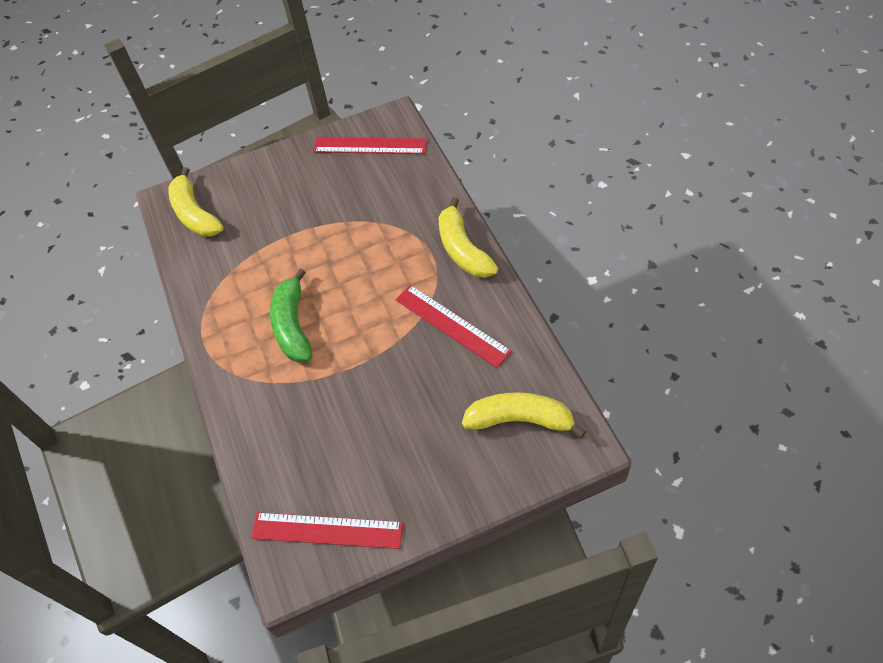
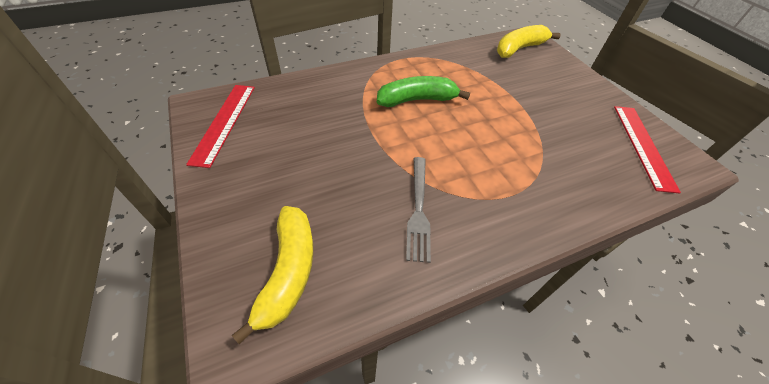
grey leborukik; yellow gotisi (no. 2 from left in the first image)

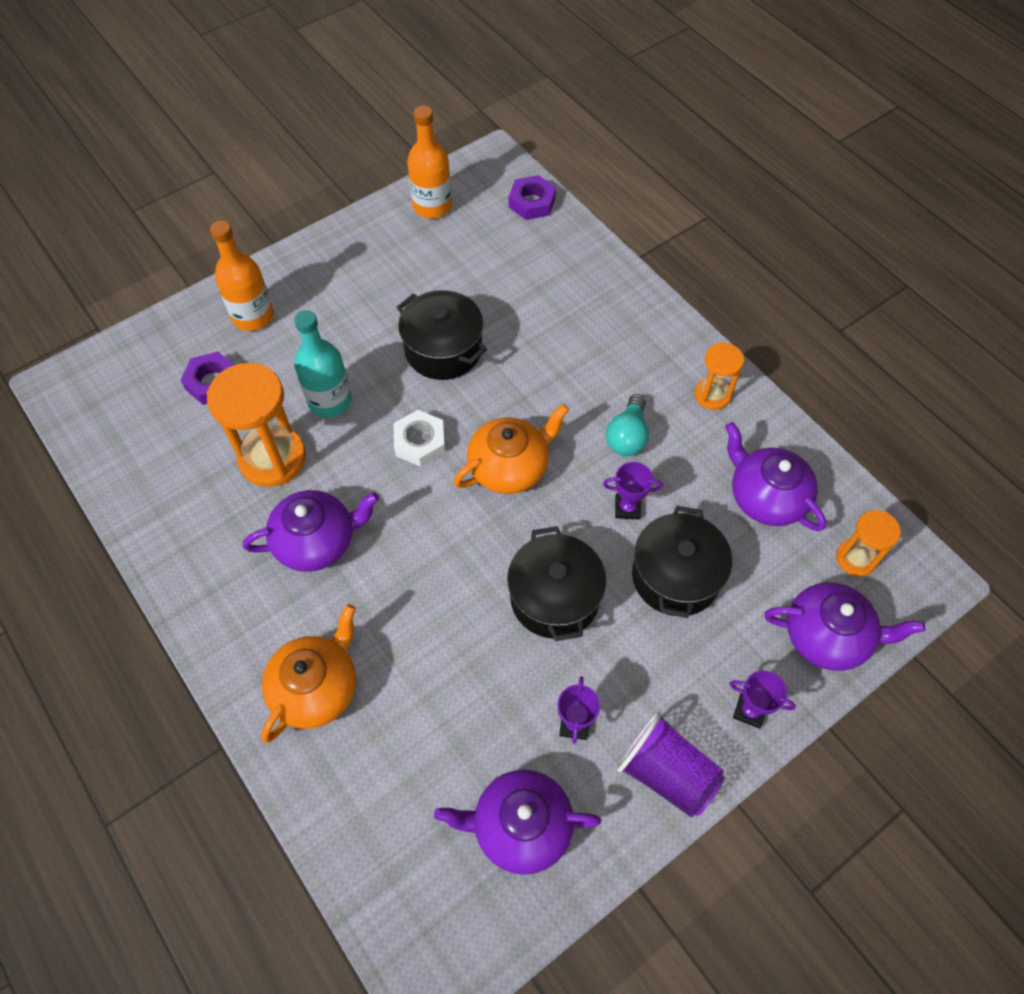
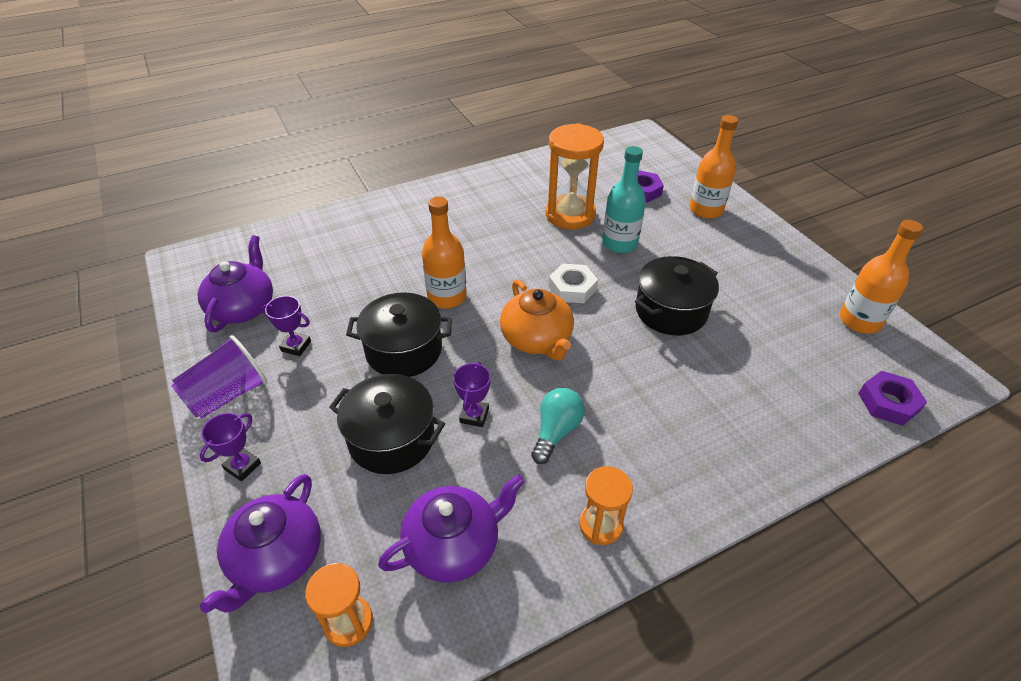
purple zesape (no. 1 from left in the first image); orange zesape (no. 1 from left in the first image); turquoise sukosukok; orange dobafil (no. 1 from left)

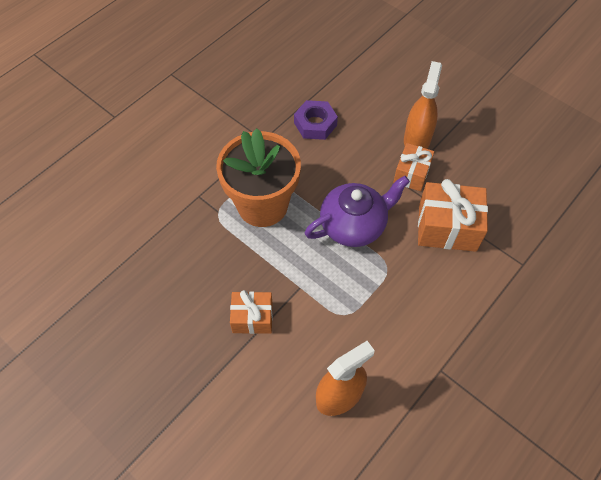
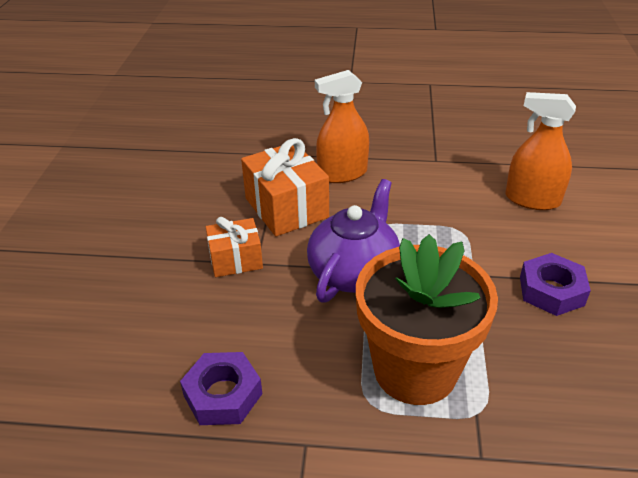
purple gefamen (no. 2 from left); purple zesape; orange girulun (no. 1 from left)

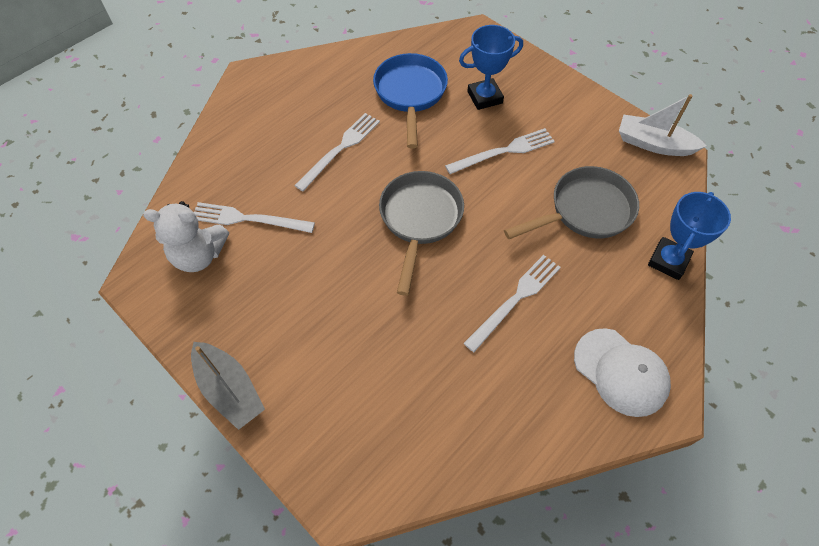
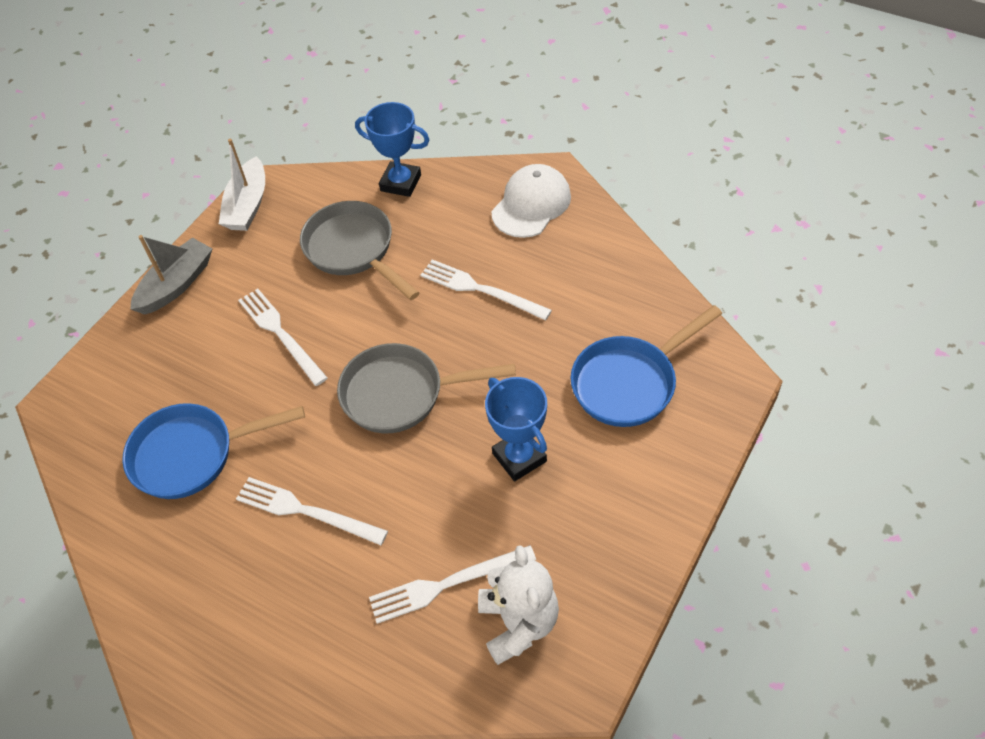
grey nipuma; white leborukik (no. 3 from left); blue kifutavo (no. 2 from left); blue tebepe (no. 2 from left)

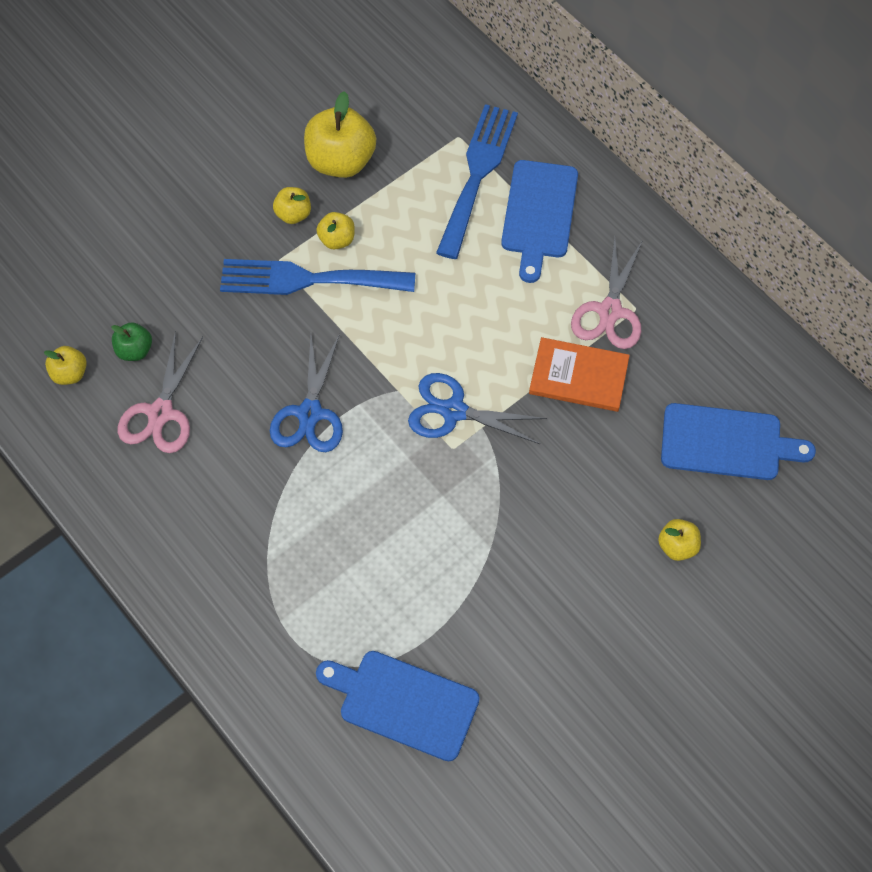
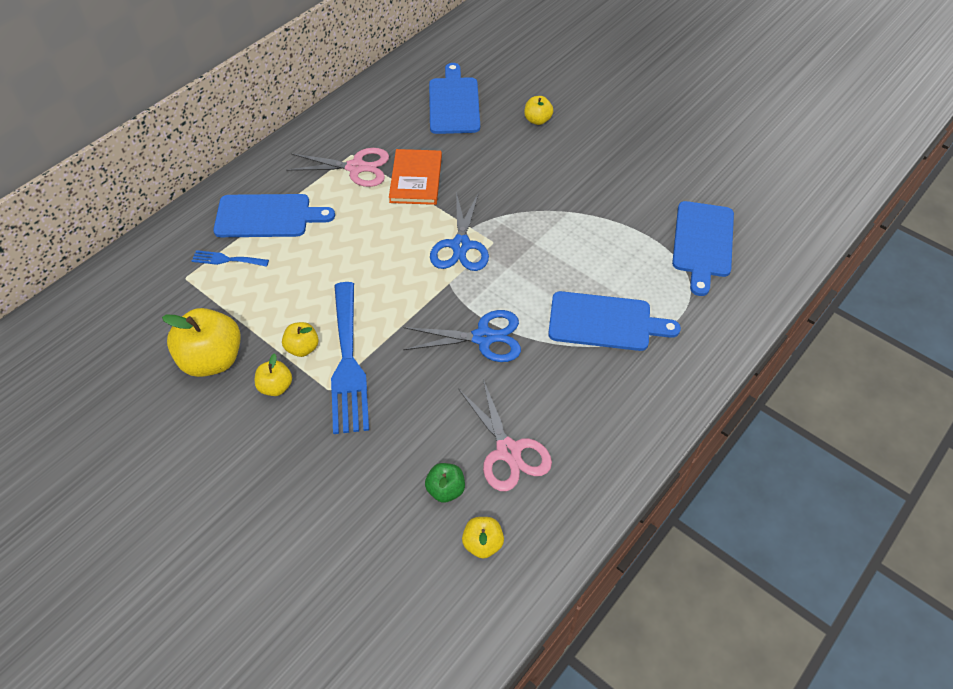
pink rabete (no. 2 from left); blue leborukik (no. 1 from left); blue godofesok (no. 3 from left)

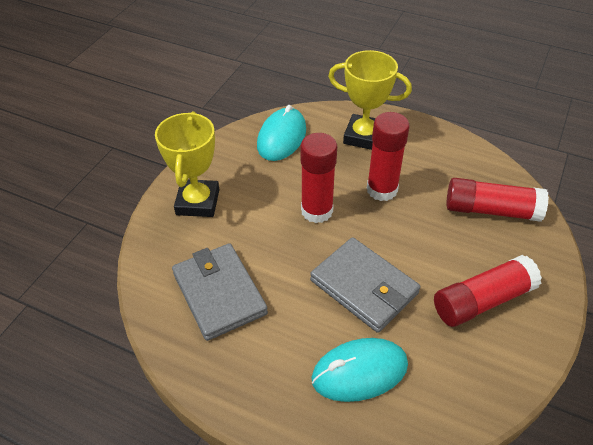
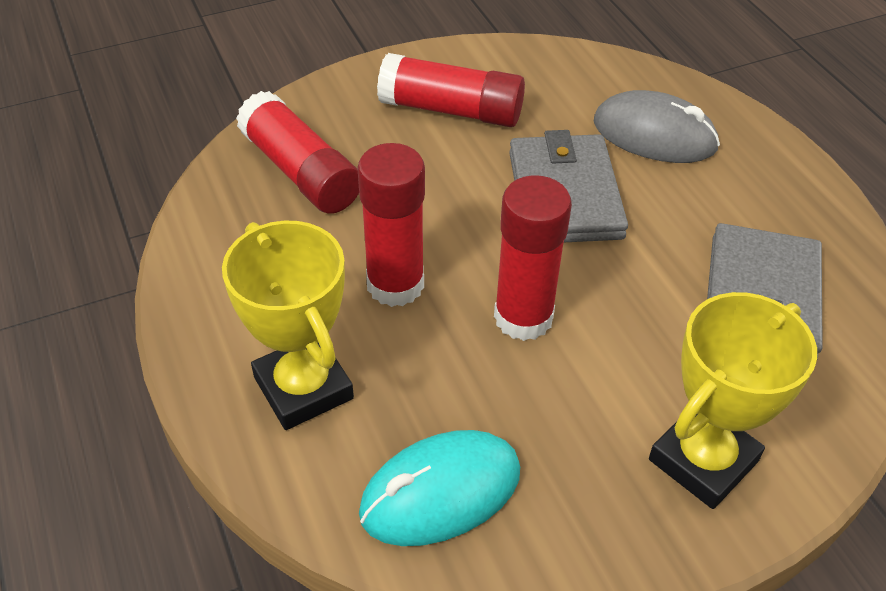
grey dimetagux

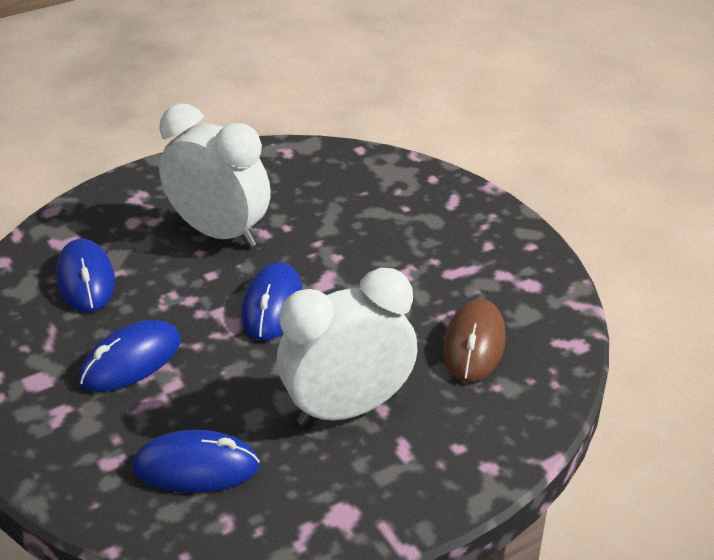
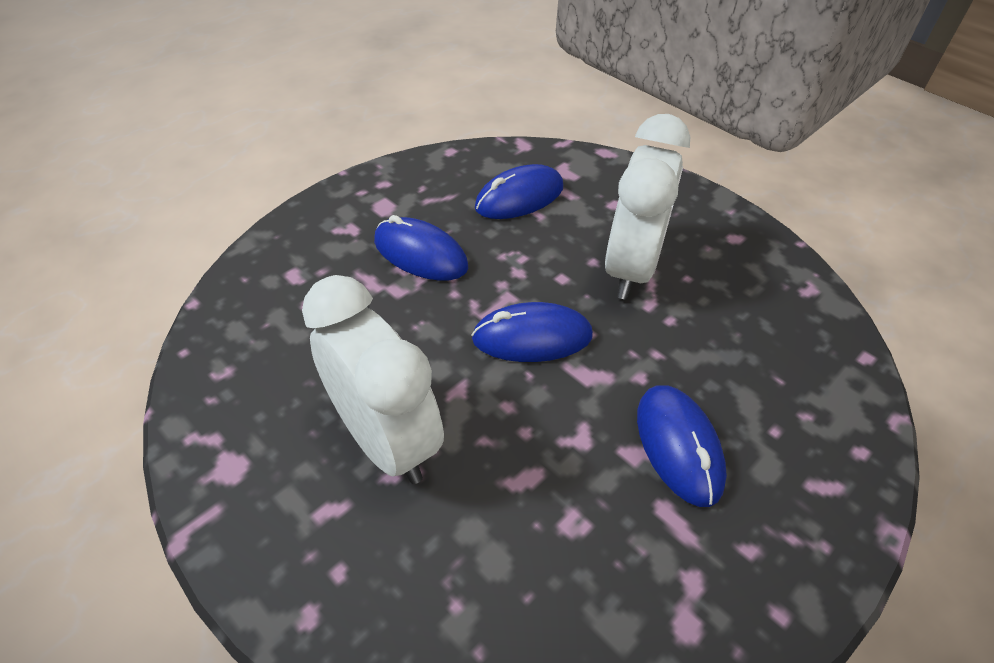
blue dimetagux (no. 4 from left); brown dimetagux

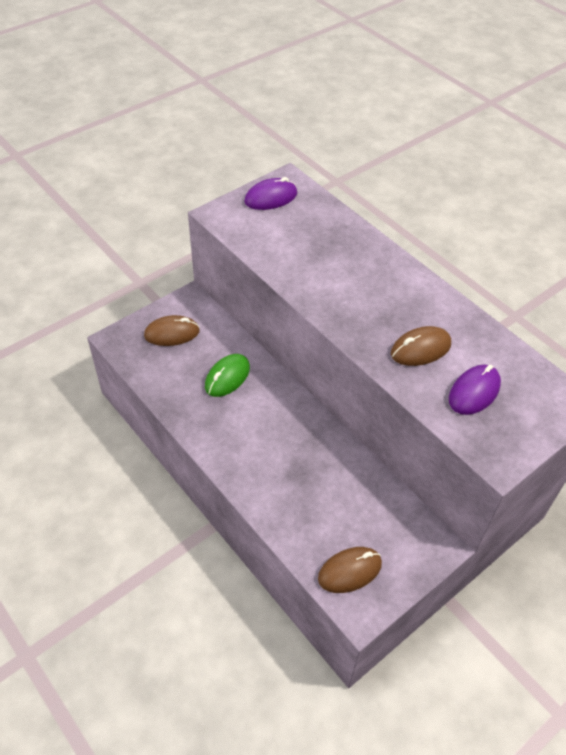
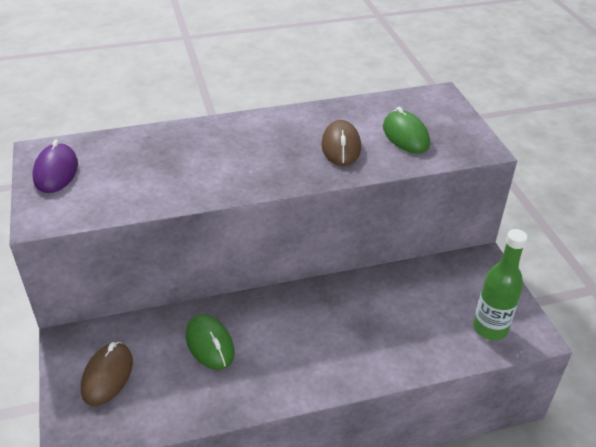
green dobafil; green dimetagux (no. 2 from left)

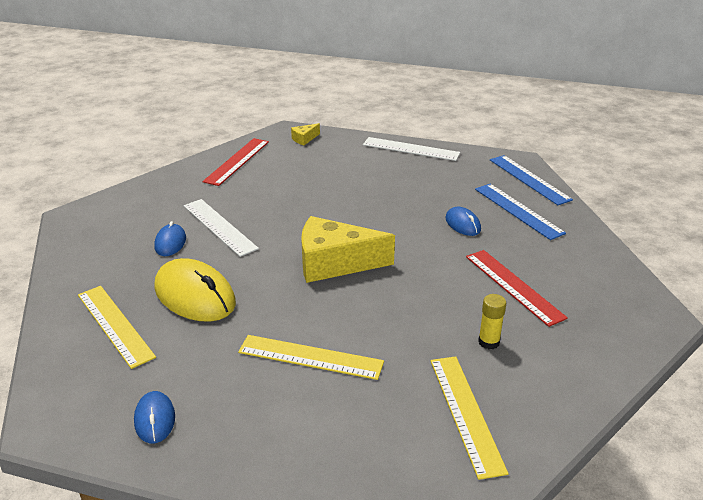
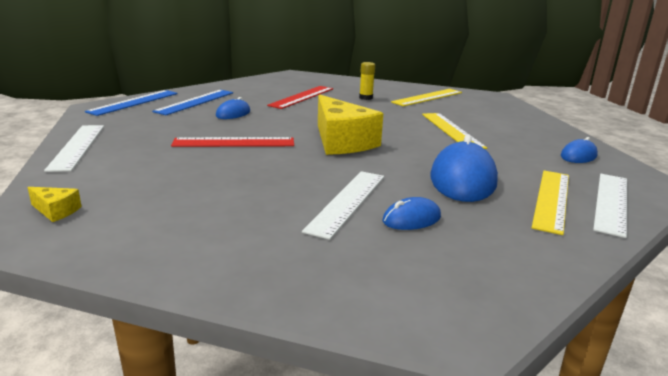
blue dimetagux (no. 3 from left); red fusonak (no. 1 from left); white fusonak (no. 3 from left)

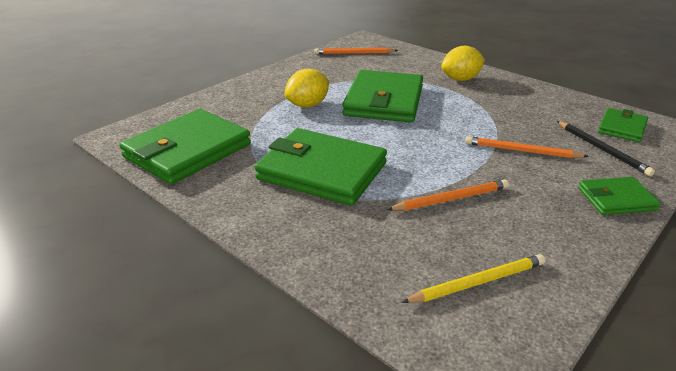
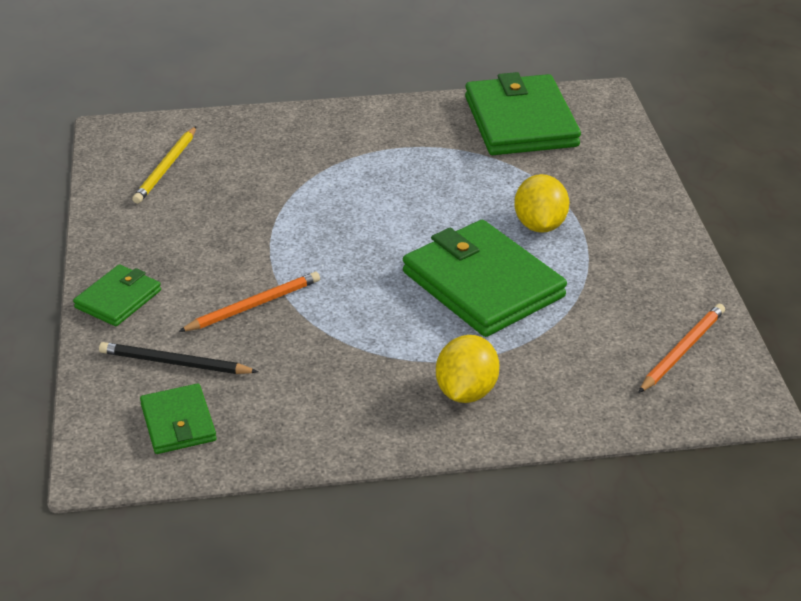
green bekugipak (no. 2 from left in the first image); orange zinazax (no. 2 from left in the first image)

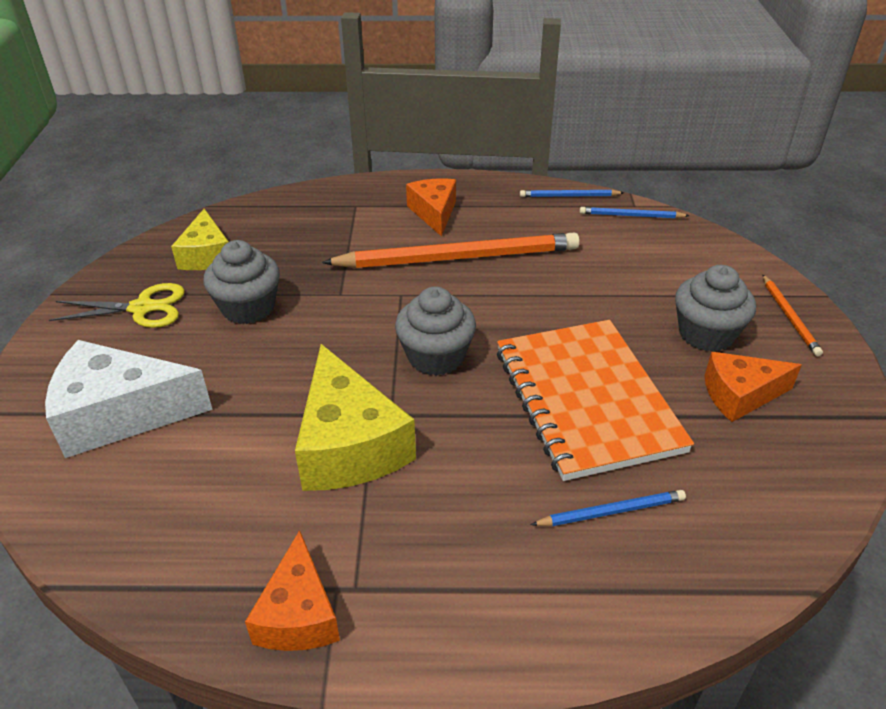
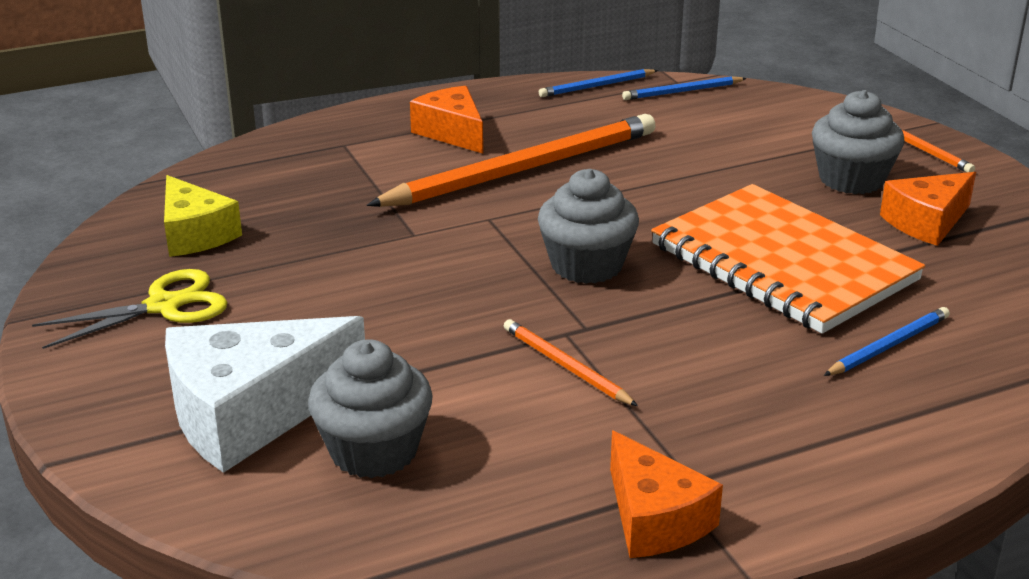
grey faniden (no. 1 from left); orange zinazax (no. 2 from left)

